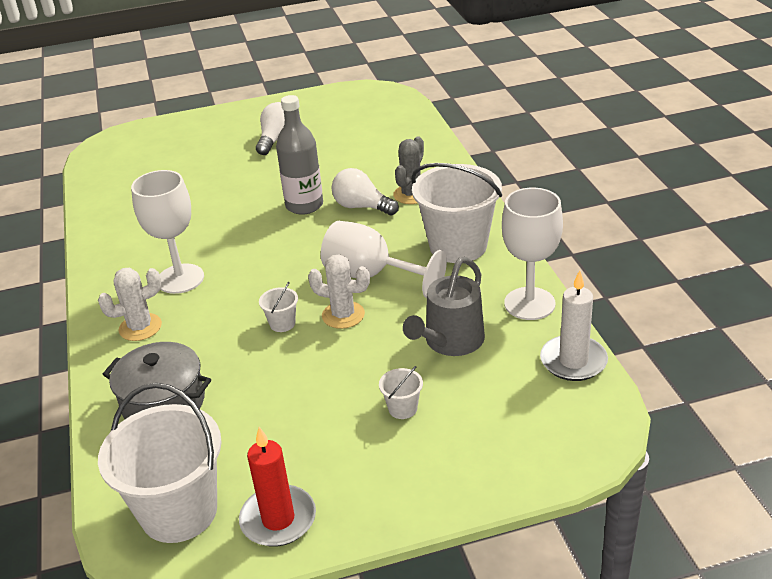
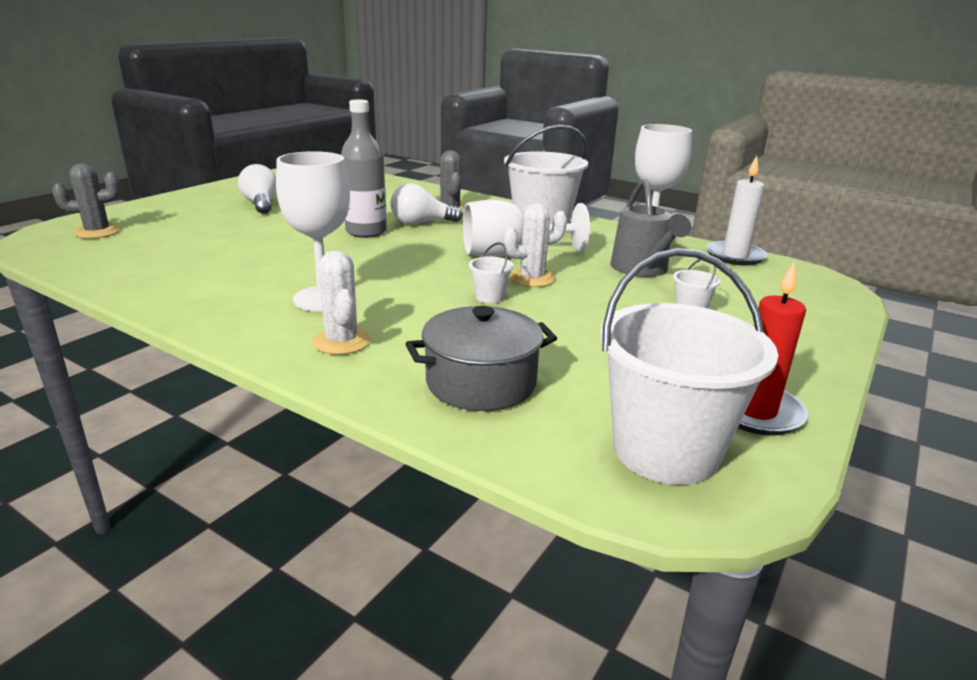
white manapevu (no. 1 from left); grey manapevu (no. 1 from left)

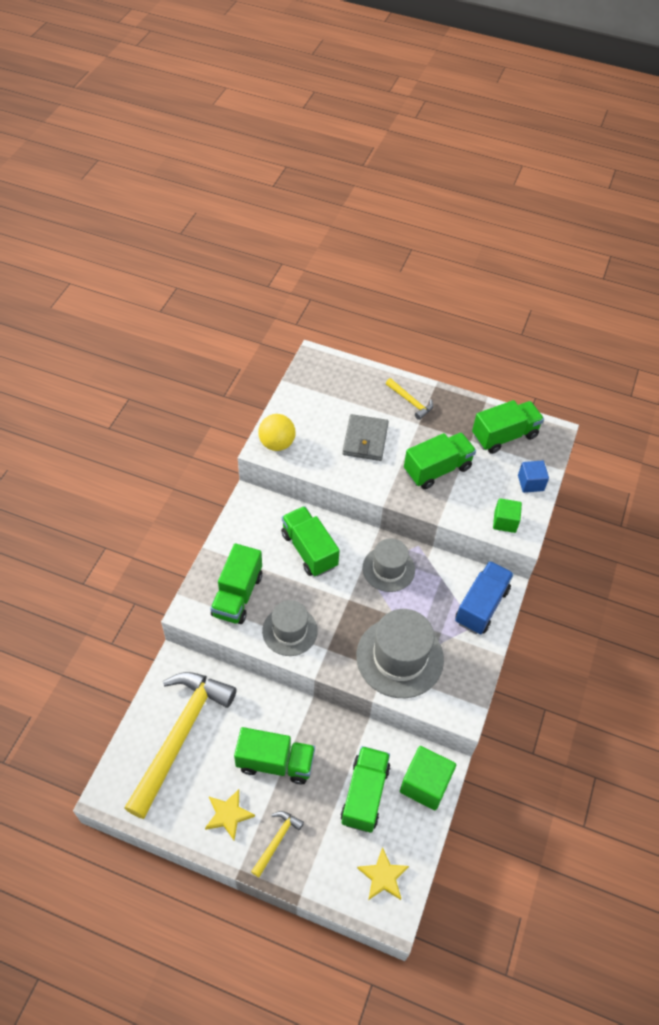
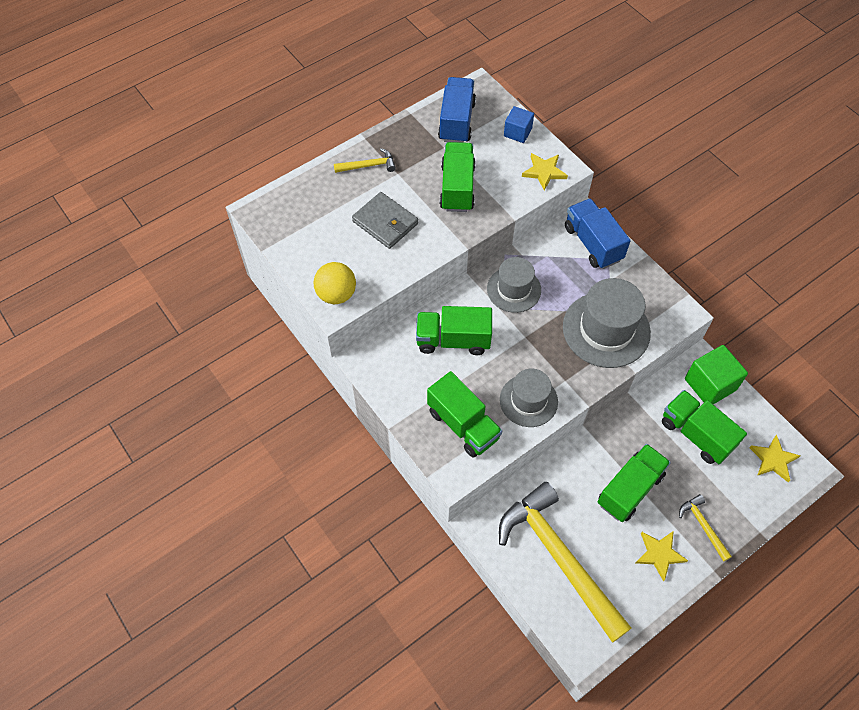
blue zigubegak (no. 1 from left); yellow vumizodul (no. 1 from left)

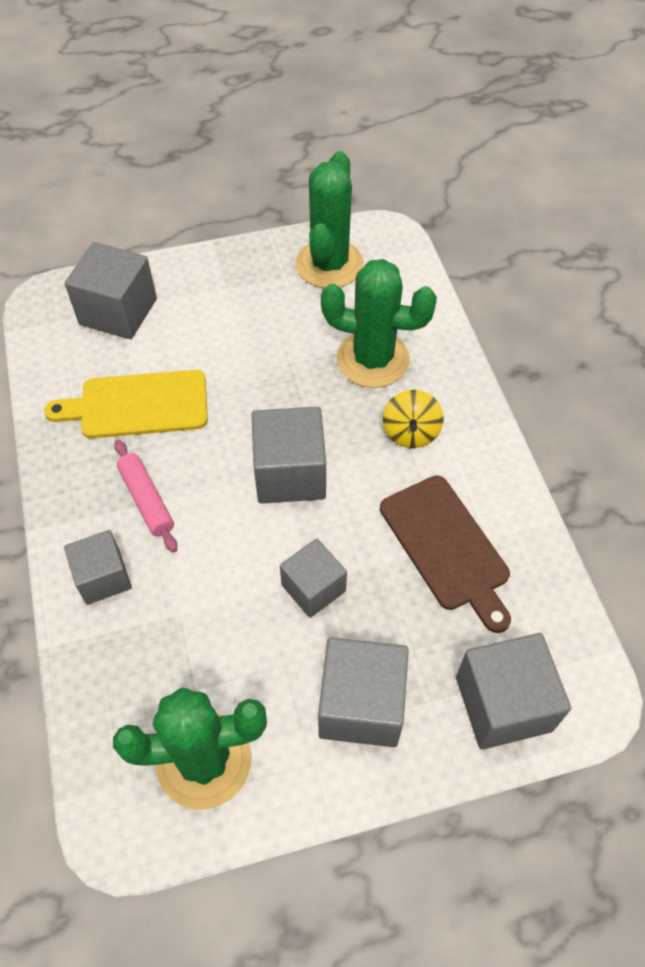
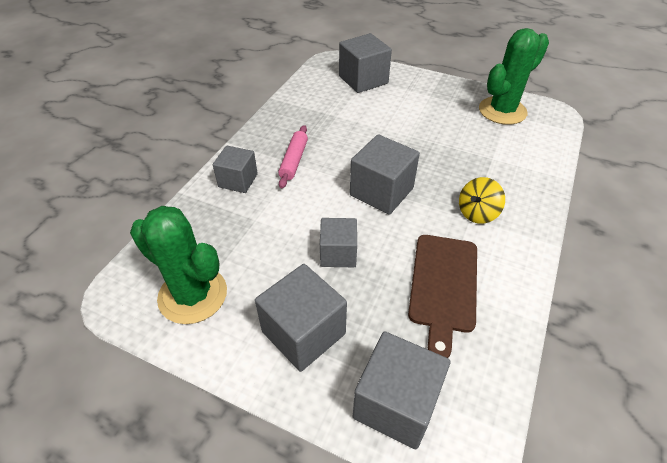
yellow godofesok; green manapevu (no. 3 from left in the first image)

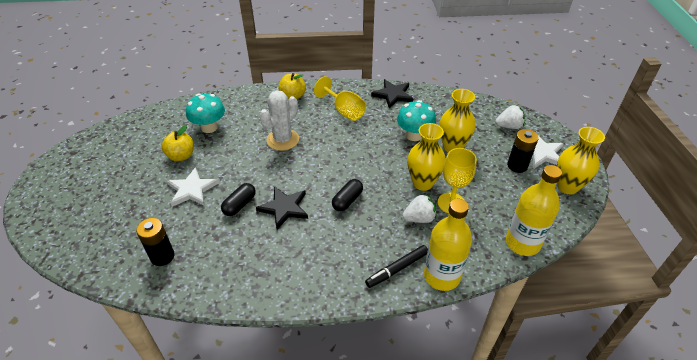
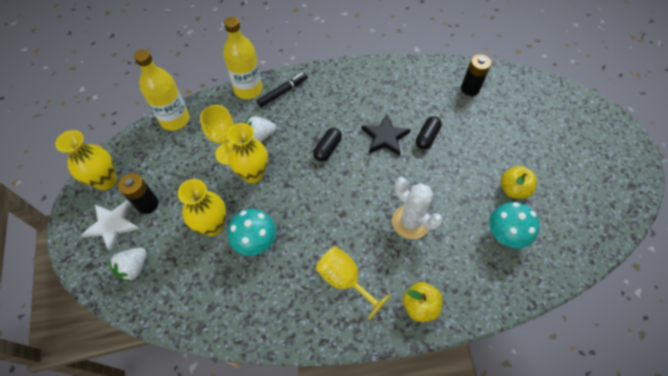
white vumizodul (no. 1 from left in the first image); white manapevu; black vumizodul (no. 2 from left in the first image); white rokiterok (no. 1 from left)

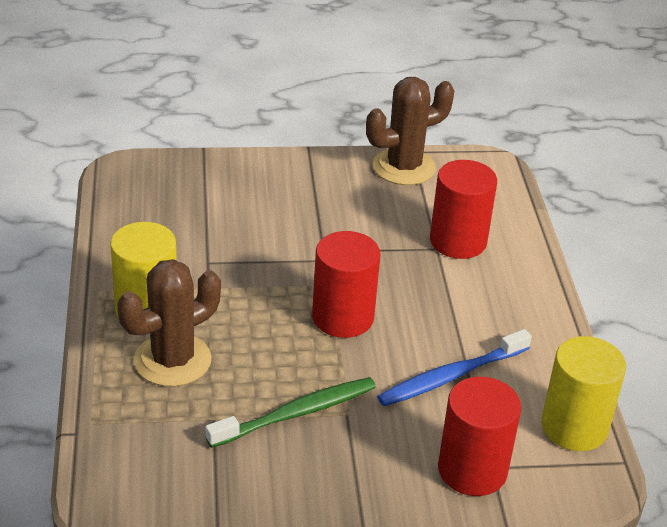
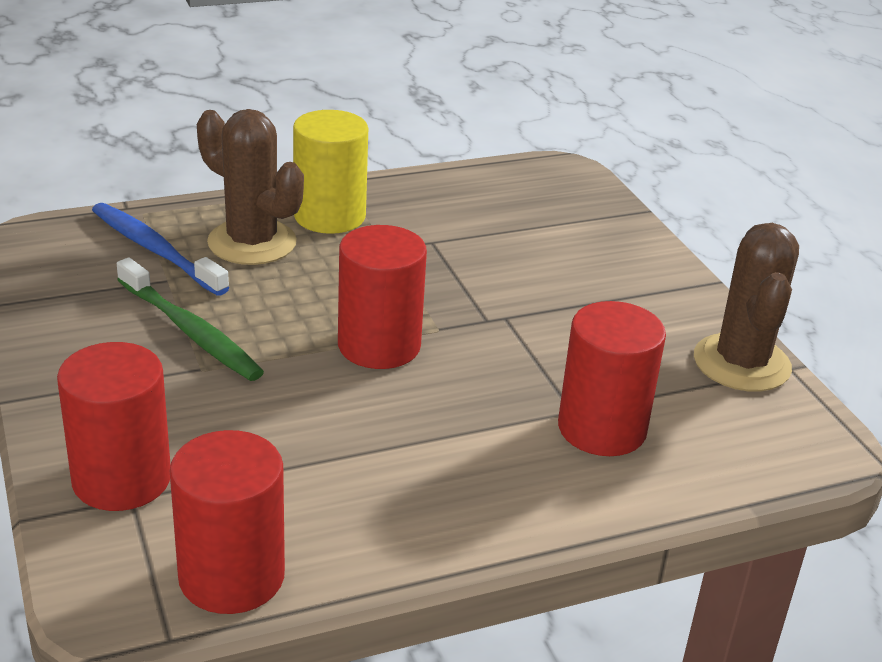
brown manapevu (no. 2 from left); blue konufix; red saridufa (no. 2 from left)

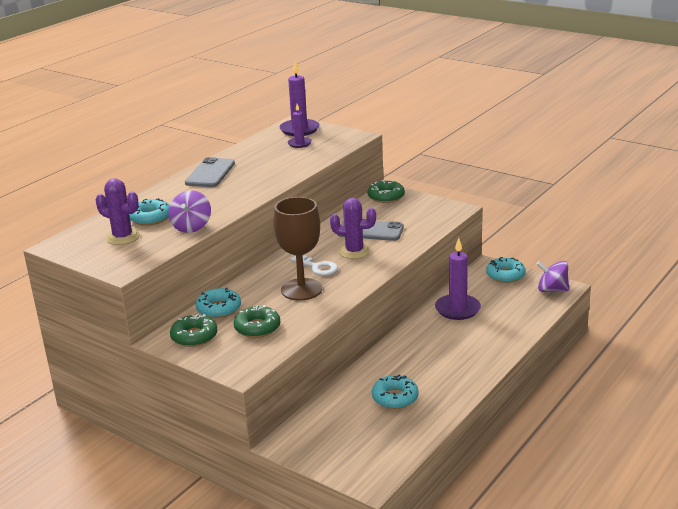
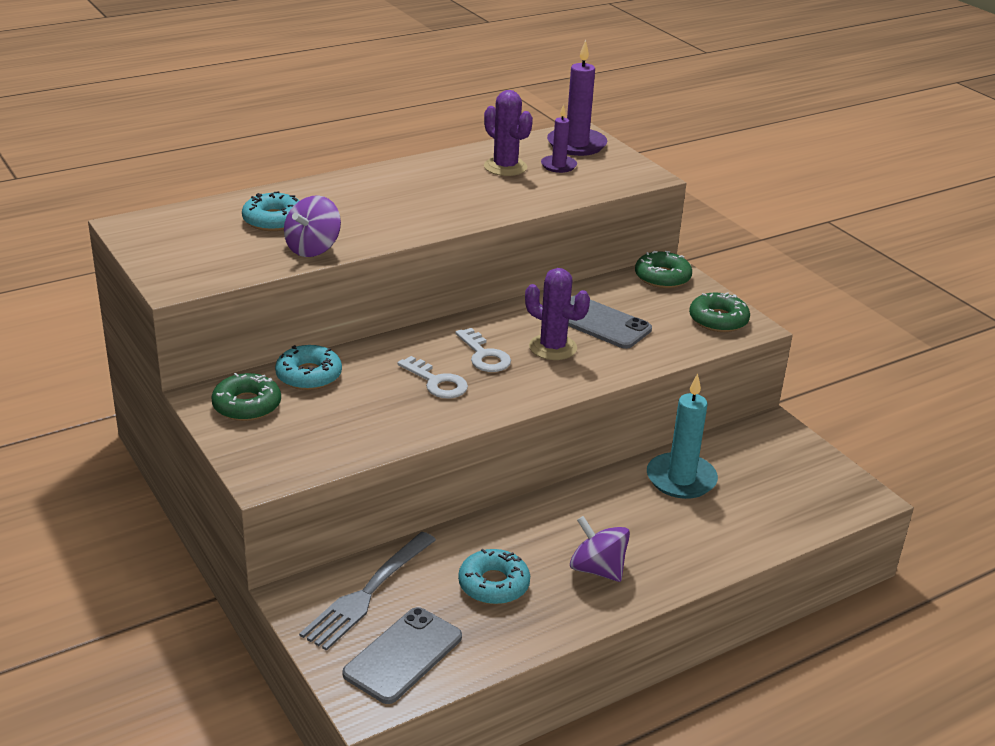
purple manapevu (no. 1 from left); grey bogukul (no. 1 from left); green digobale (no. 3 from left); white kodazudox (no. 1 from left); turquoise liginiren; turquoise digobale (no. 4 from left in the first image); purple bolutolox (no. 2 from left); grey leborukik

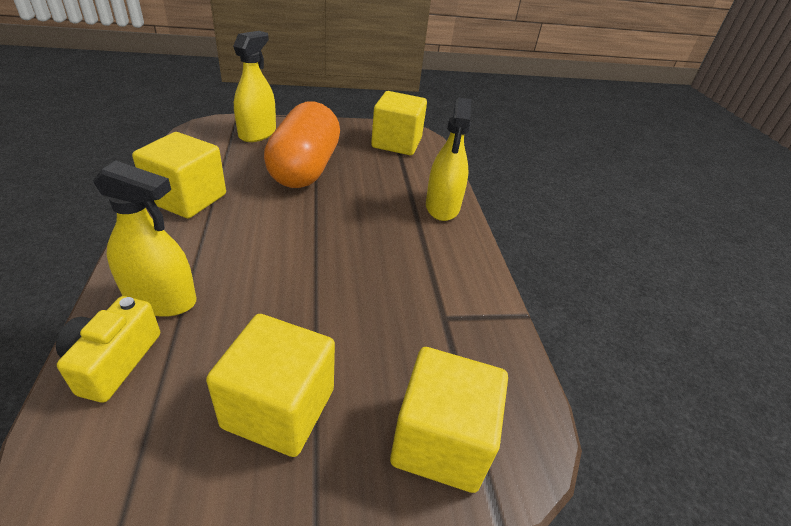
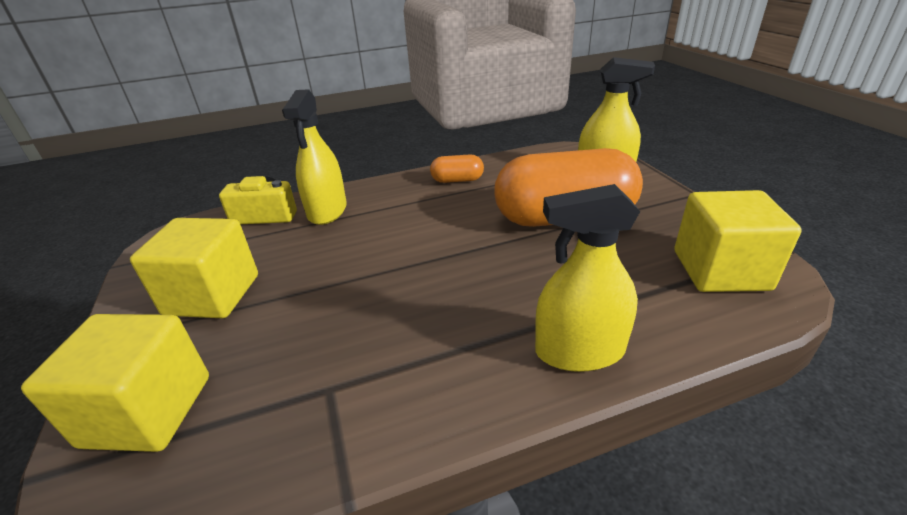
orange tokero (no. 1 from left)

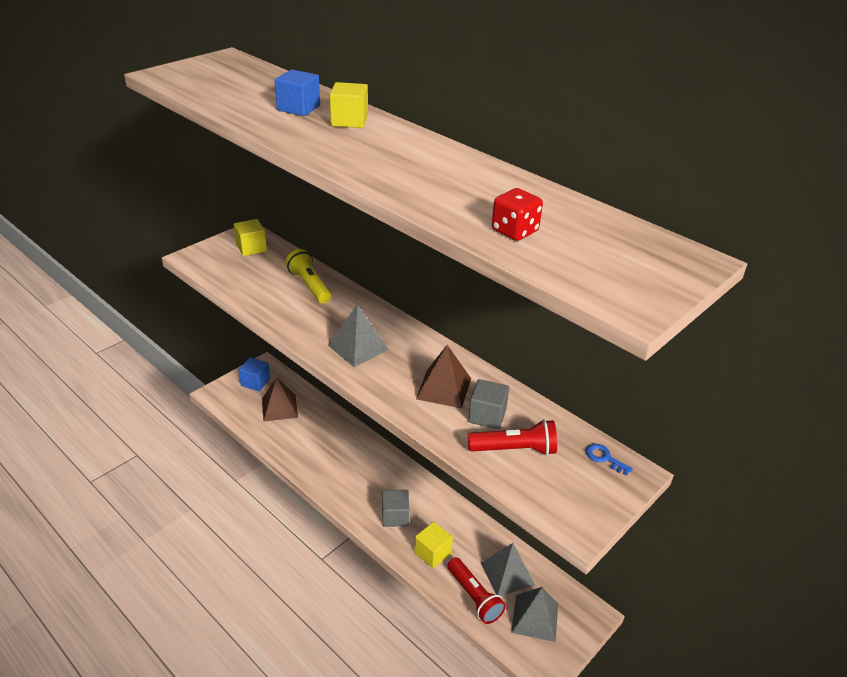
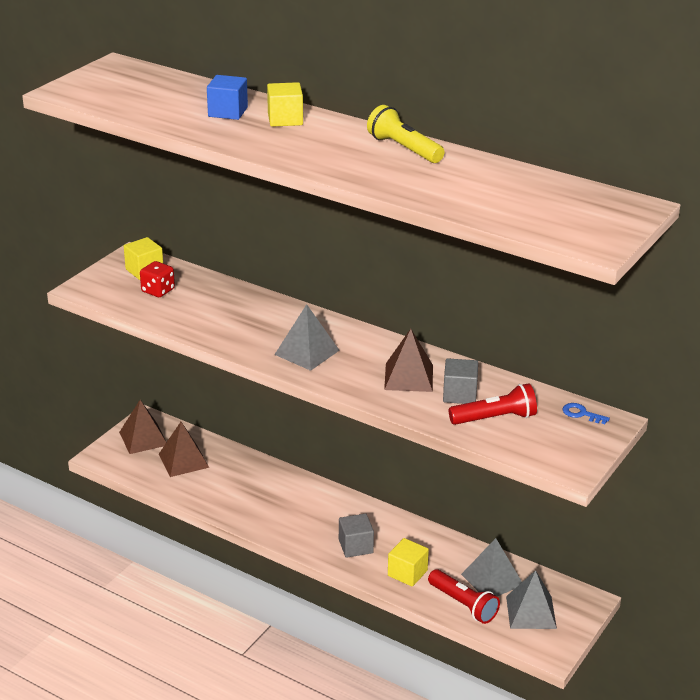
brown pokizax (no. 1 from left); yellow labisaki; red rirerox

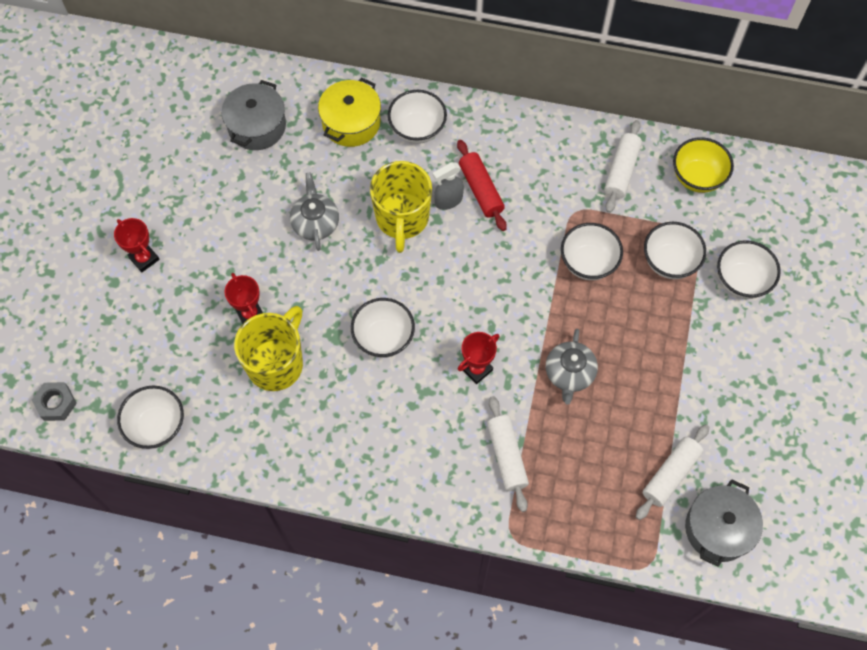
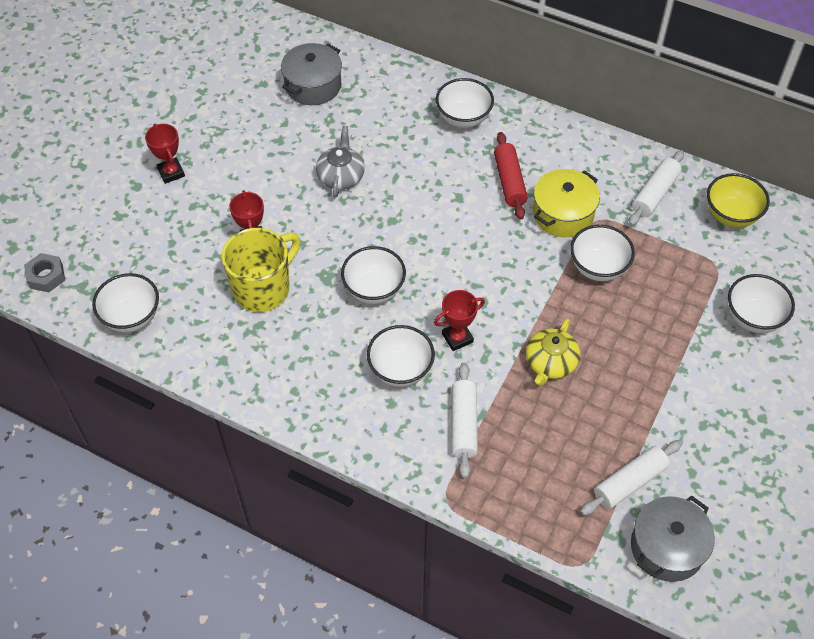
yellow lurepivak; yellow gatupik (no. 2 from left in the first image); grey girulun; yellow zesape; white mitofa (no. 3 from left)

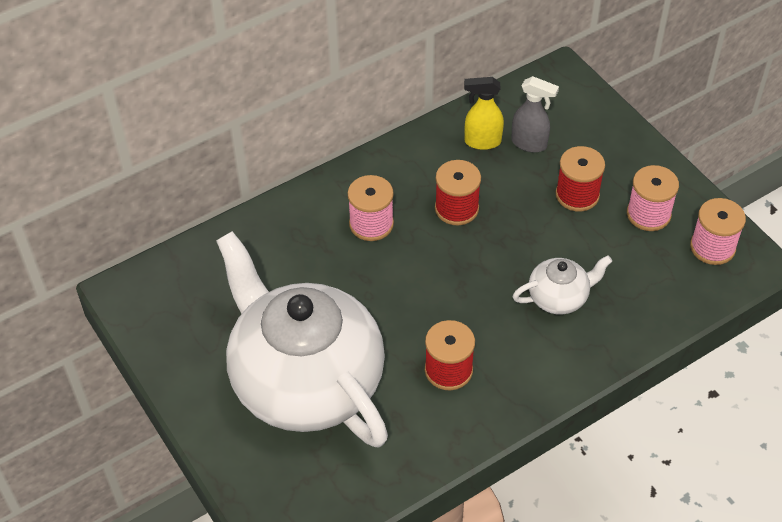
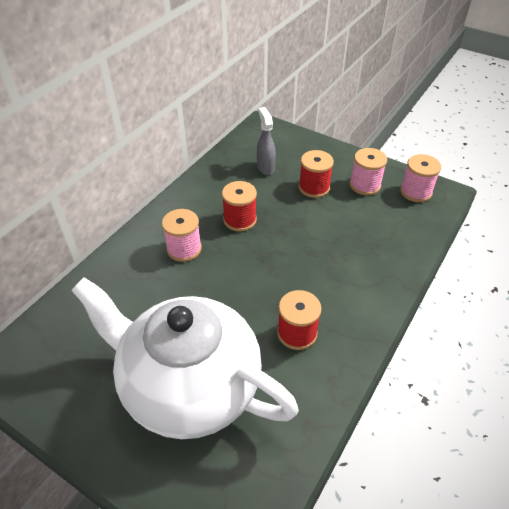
yellow girulun; grey girulun; white zesape (no. 2 from left in the first image)

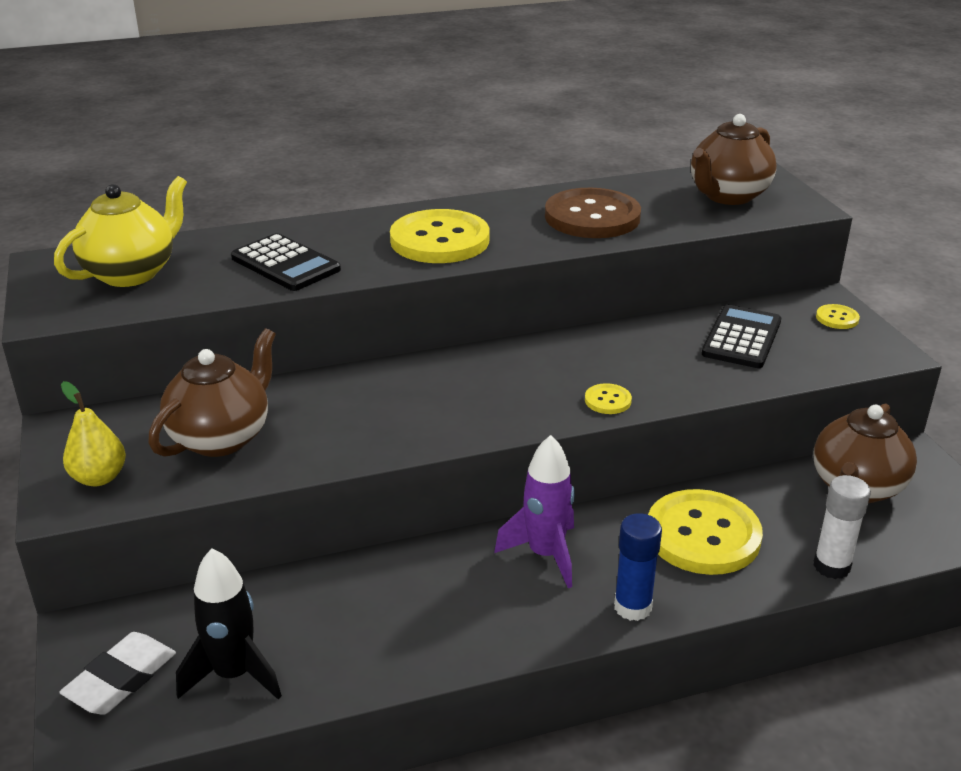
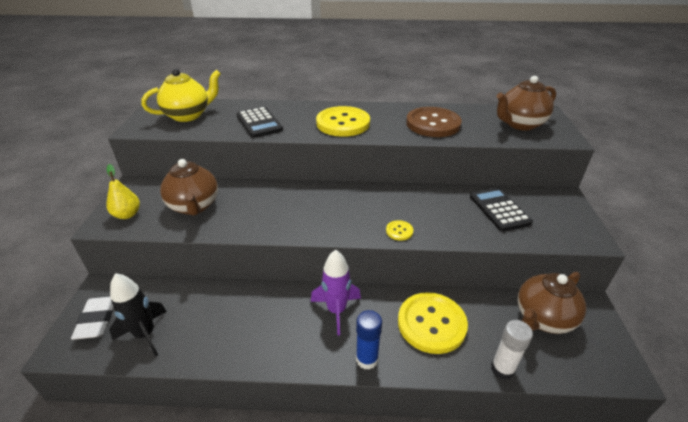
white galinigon; brown zesape (no. 1 from left); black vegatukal (no. 2 from left); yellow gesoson (no. 4 from left in the first image)

